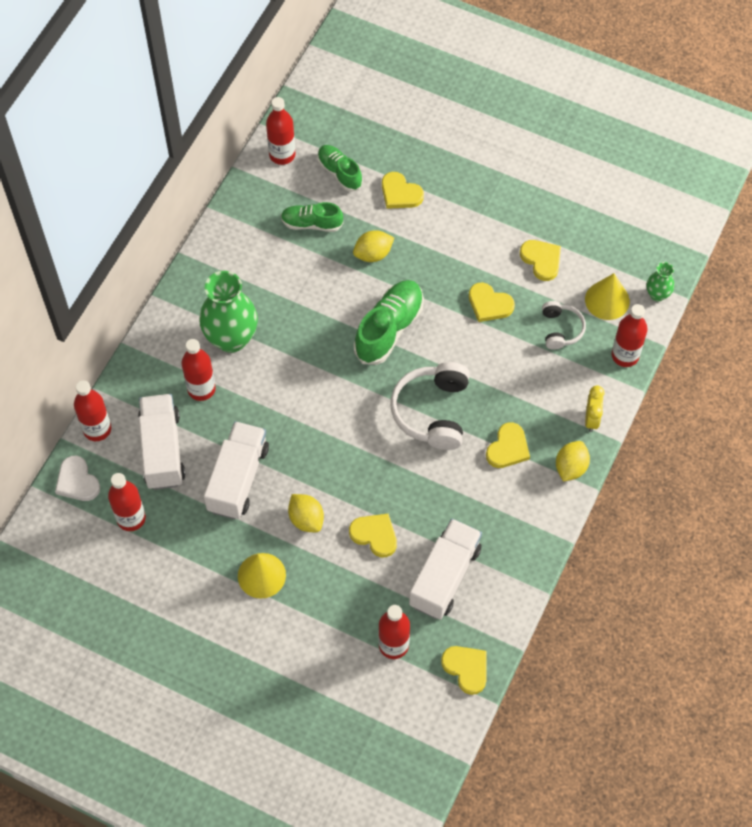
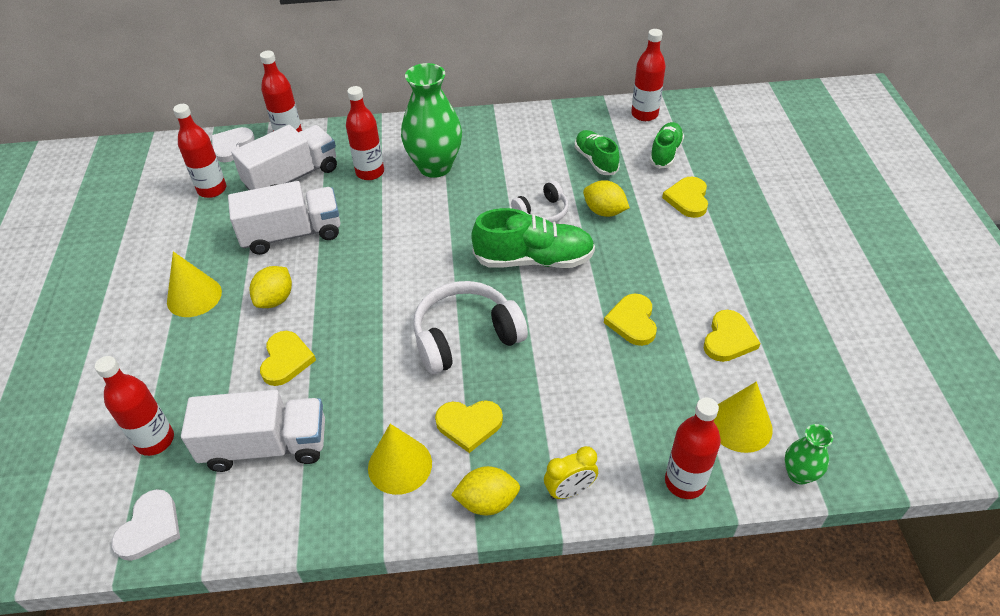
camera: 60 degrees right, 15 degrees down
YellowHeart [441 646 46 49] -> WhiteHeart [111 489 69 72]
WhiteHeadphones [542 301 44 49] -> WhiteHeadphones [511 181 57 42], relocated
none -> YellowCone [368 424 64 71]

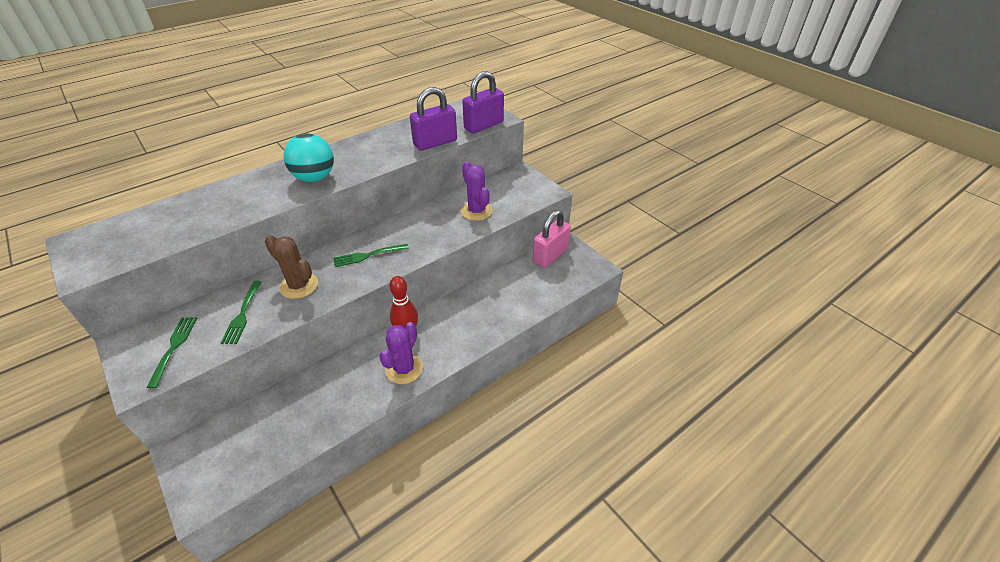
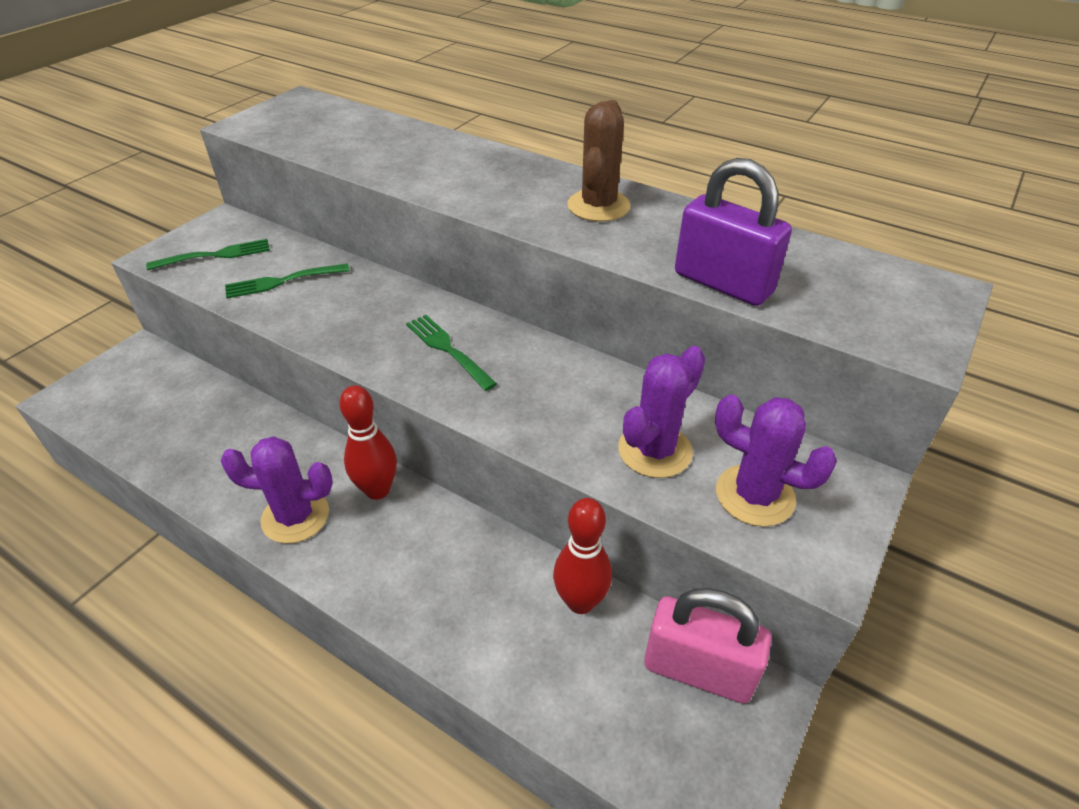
camera: 70 degrees right, 0 degrees up
BrownCactus [265 235 53 64] -> BrownCactus [567 100 64 122], relocated
TurquoiseBall [284 133 50 49] -> none
PurplePadlock [462 71 42 63] -> none
none -> RedBowlingPin [553 498 59 116]
none -> PurpleCactus [715 395 122 132]

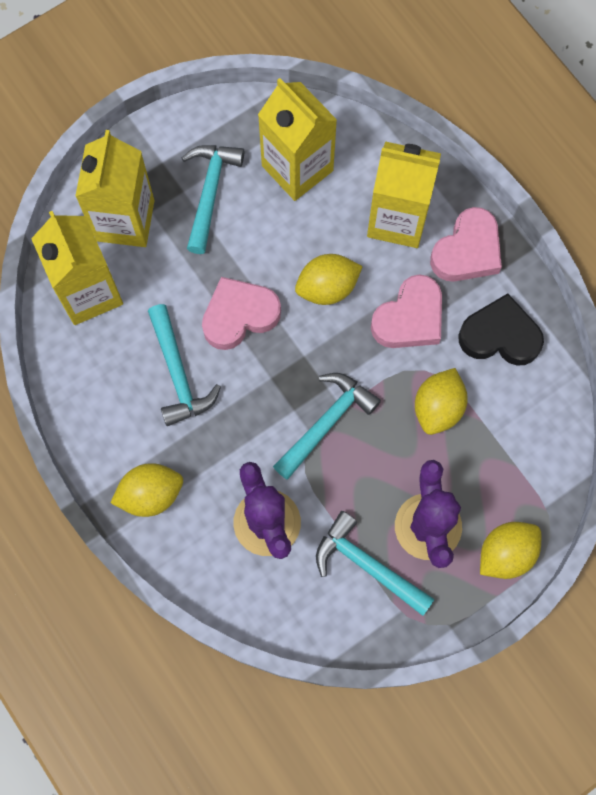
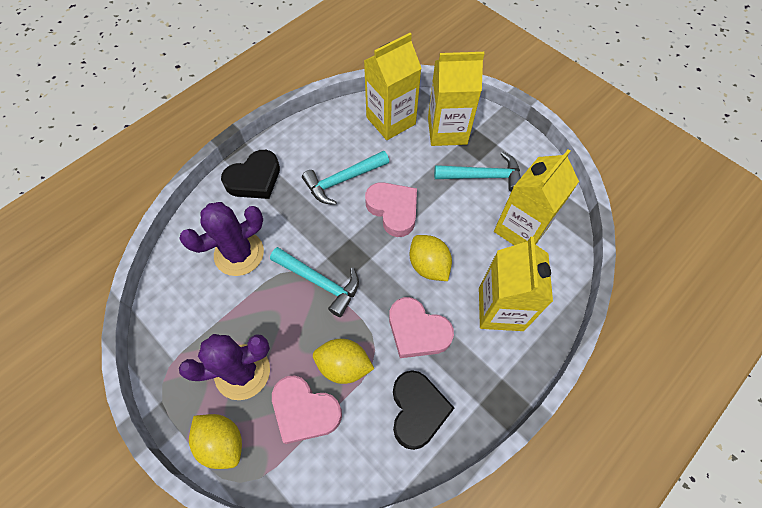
camera: 80 degrees right, 10 degrees down
YellowLemon [111 463 72 54] -> BlackHeart [221 150 59 49]
TurquoiseHammer [316 511 119 105] -> none
PinkHeart [430 207 72 75] -> PinkHeart [272 376 70 68], relocated

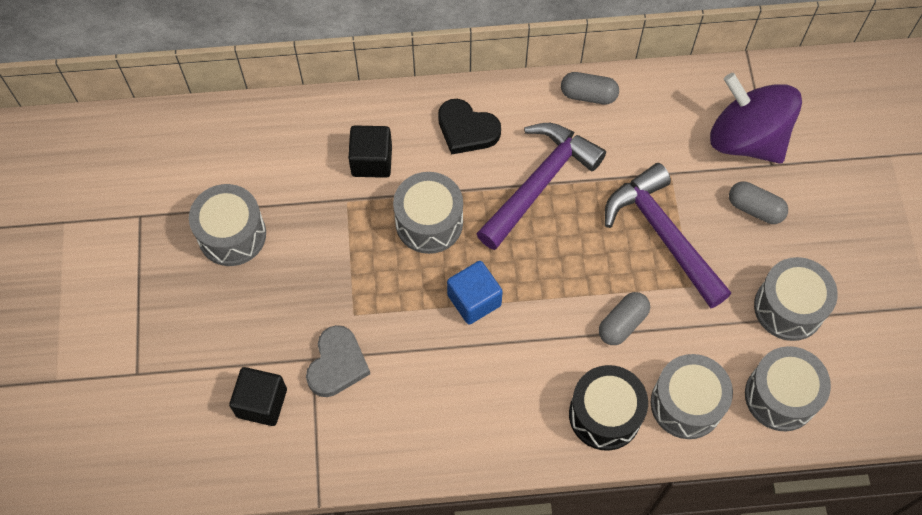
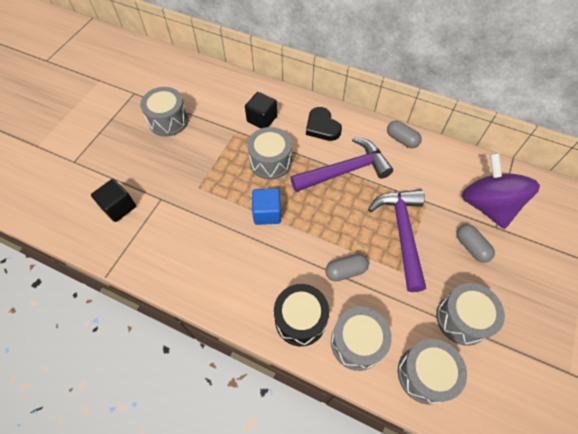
camera: 30 degrees right, 5 degrees down
GreyHeart [306 325 64 72] -> none

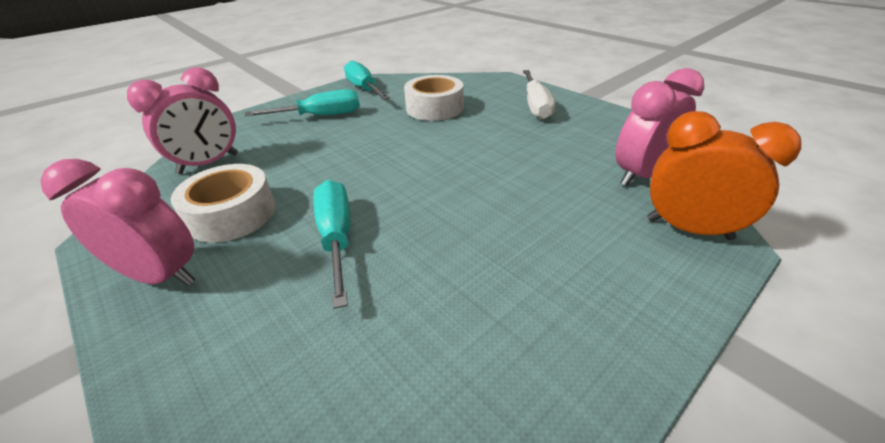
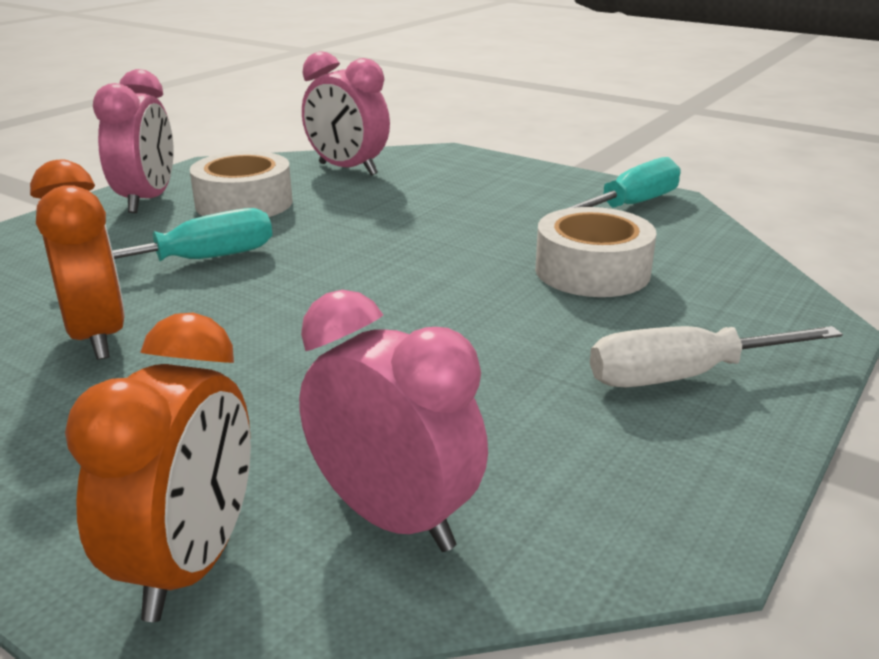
camera: 75 degrees right, 10 degrees down
TurquoiseScrewdriver [245 89 115 27] -> none
none -> OrangeClock [30 160 95 200]

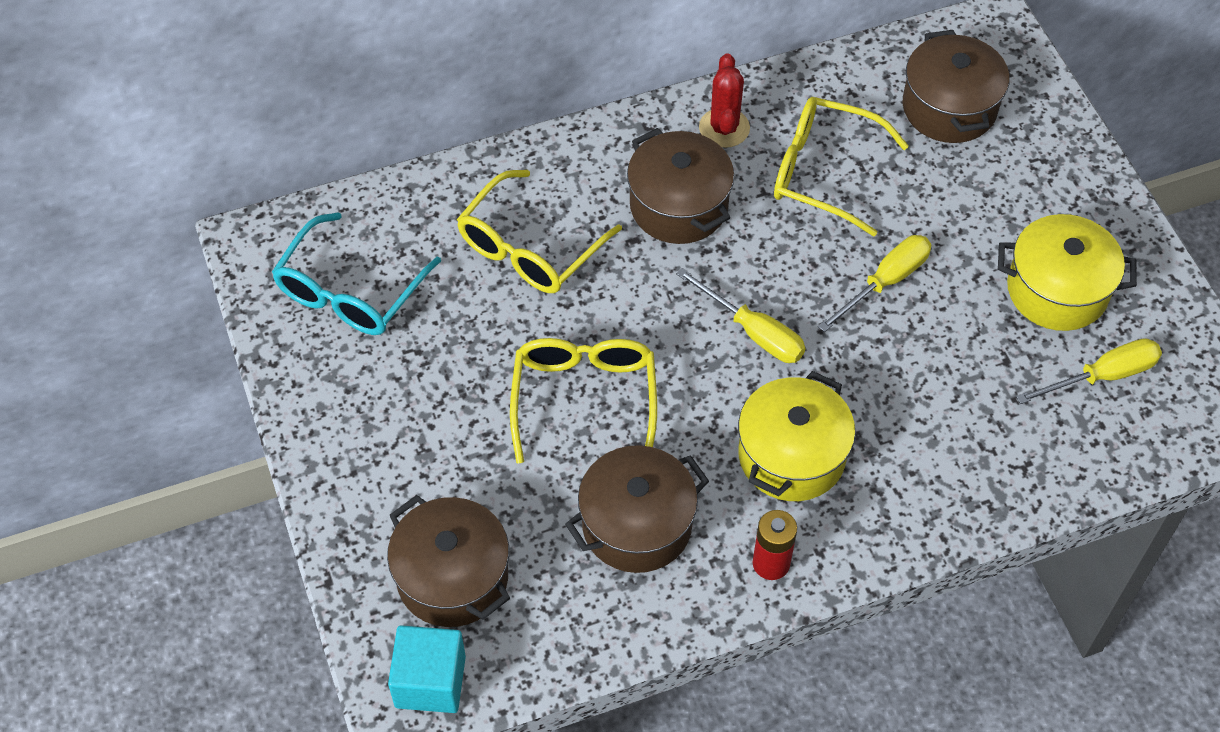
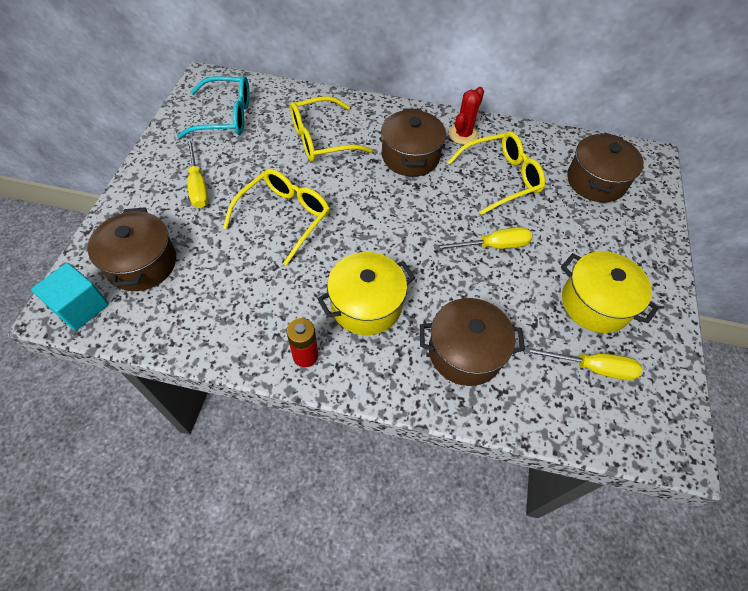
camera: 30 degrees right, 0 degrees up
TurquoiseGlasses [272 212 169 123] -> TurquoiseGlasses [177 76 73 63], 150 degrees counterclockwise
BrownPot [565 445 144 128] -> BrownPot [420 298 105 88], relocated
YellowScrewdriver [676 268 130 95] -> YellowScrewdriver [187 138 22 70], relocated
YellowGlasses [774 97 135 140] -> YellowGlasses [447 131 98 84], 105 degrees clockwise

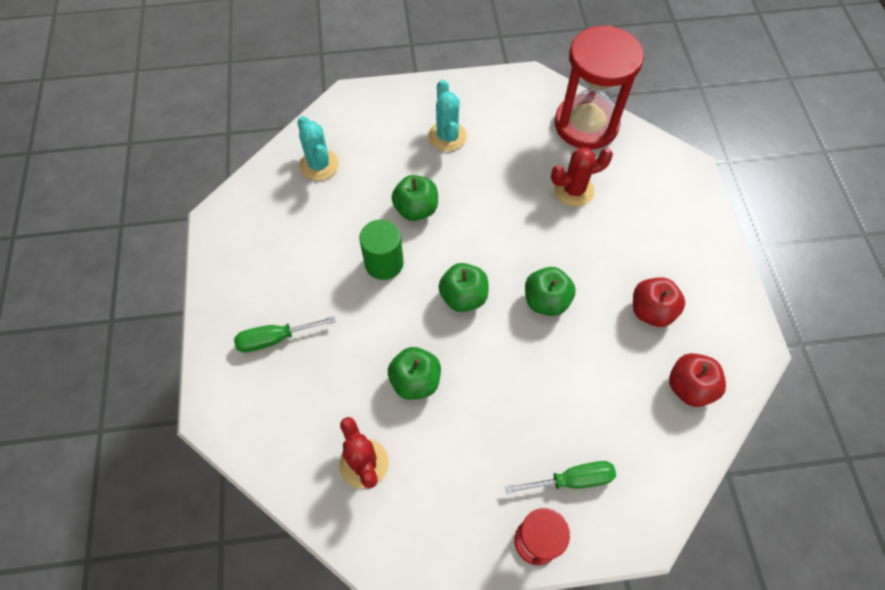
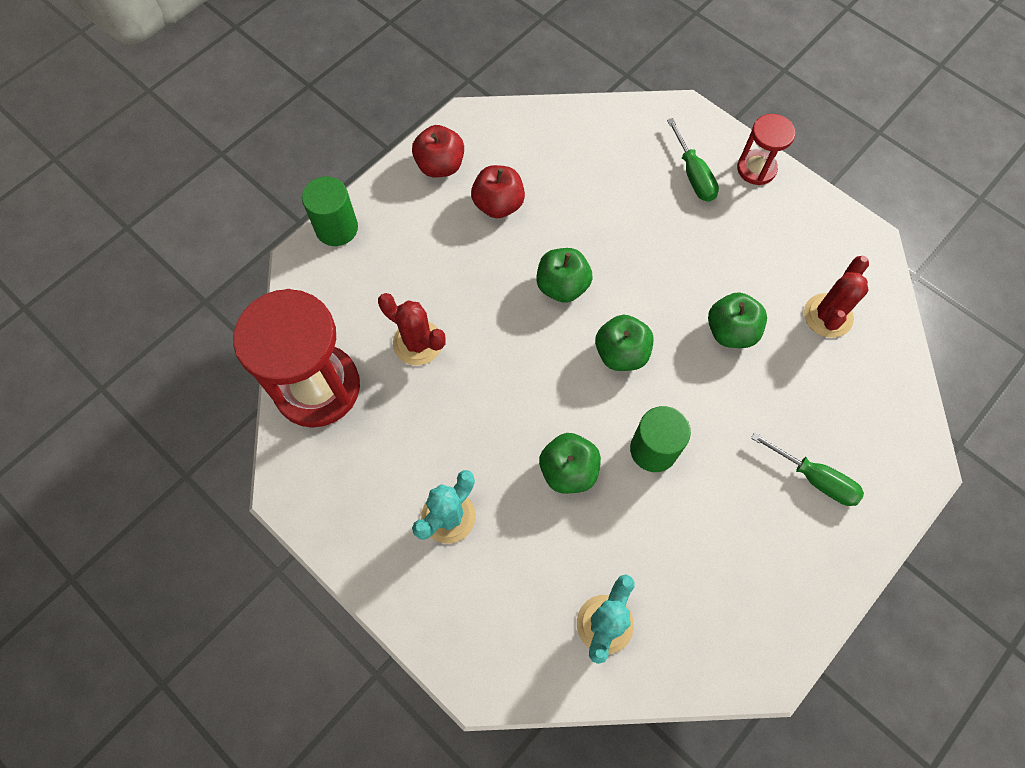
camera: 130 degrees left, 5 degrees up
GreenScrewdriver [505 461 111 33] -> GreenScrewdriver [667 118 52 84], 150 degrees counterclockwise
RedApple [669 353 57 54] -> RedApple [412 125 52 52], relocated
none -> GreenCylinder [302 177 56 69]

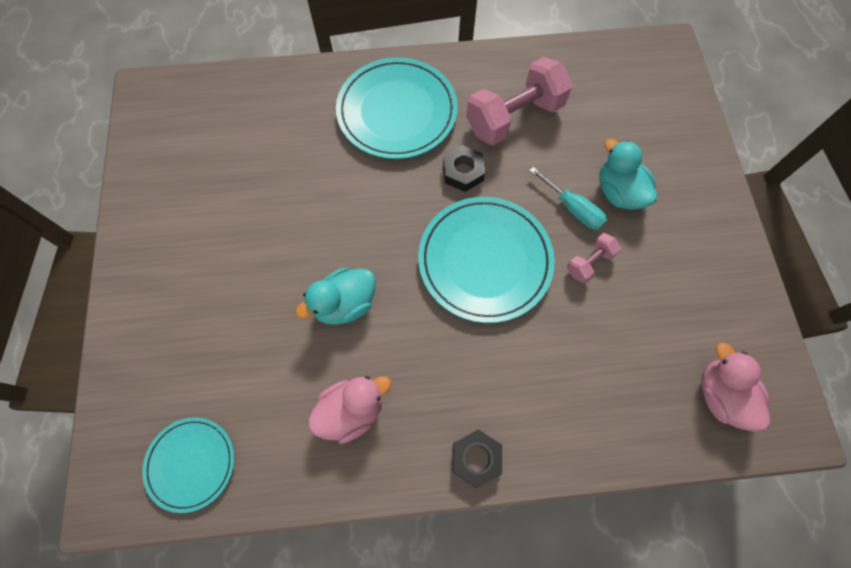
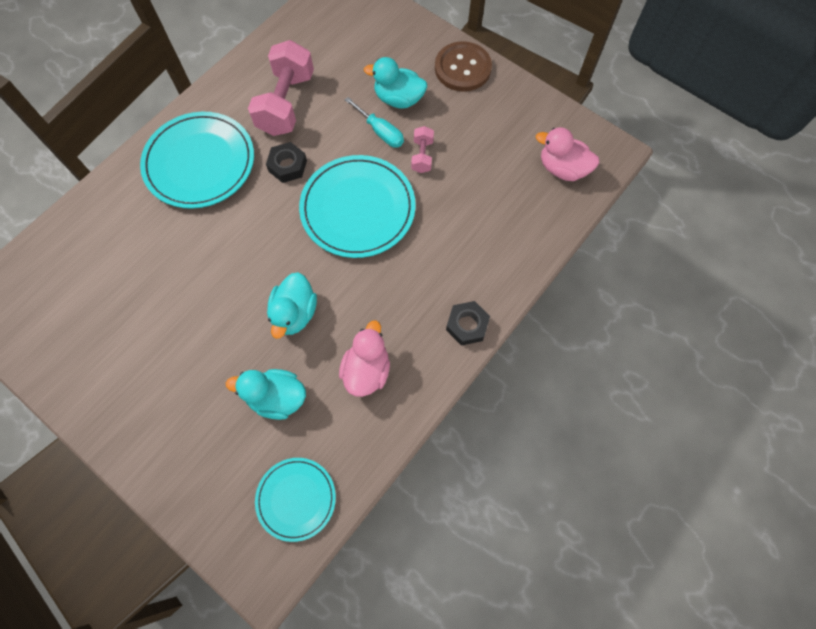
camera: 45 degrees left, 0 degrees up
TurquoiseScrewdriver [529 167 78 63] -> TurquoiseScrewdriver [345 97 59 51], 45 degrees clockwise
none -> TurquoiseDuck [226 369 80 51]
none -> BrownButton [435 41 57 51]

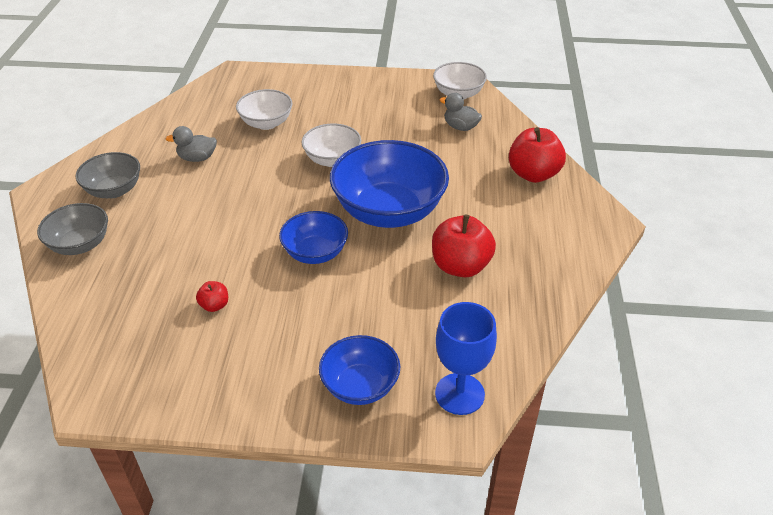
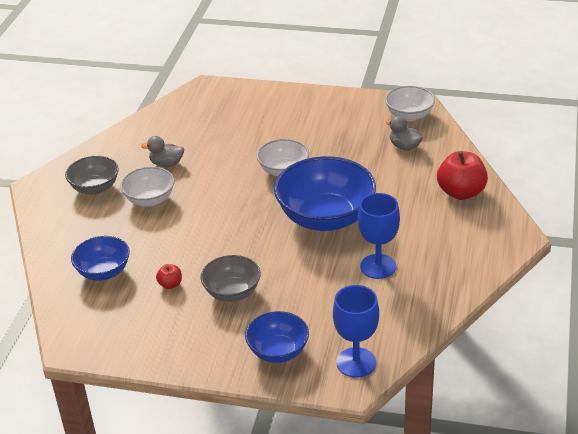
camera: 10 degrees right, 5 degrees down
GreyBowl [37 203 71 52] -> GreyBowl [201 255 60 47], relocated
WhiteBowl [236 89 57 41] -> WhiteBowl [120 167 54 40], relocated
BlueBowl [279 211 69 53] -> BlueBowl [71 236 59 45], relocated
RedApple [432 214 64 63] -> BlueGoblet [358 193 42 86]

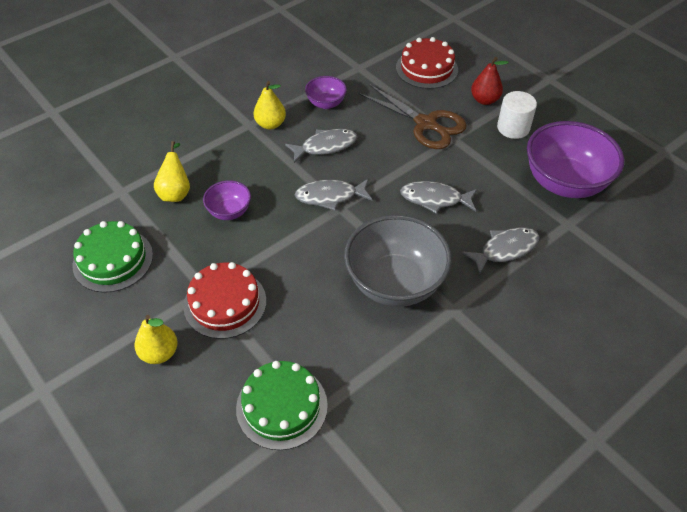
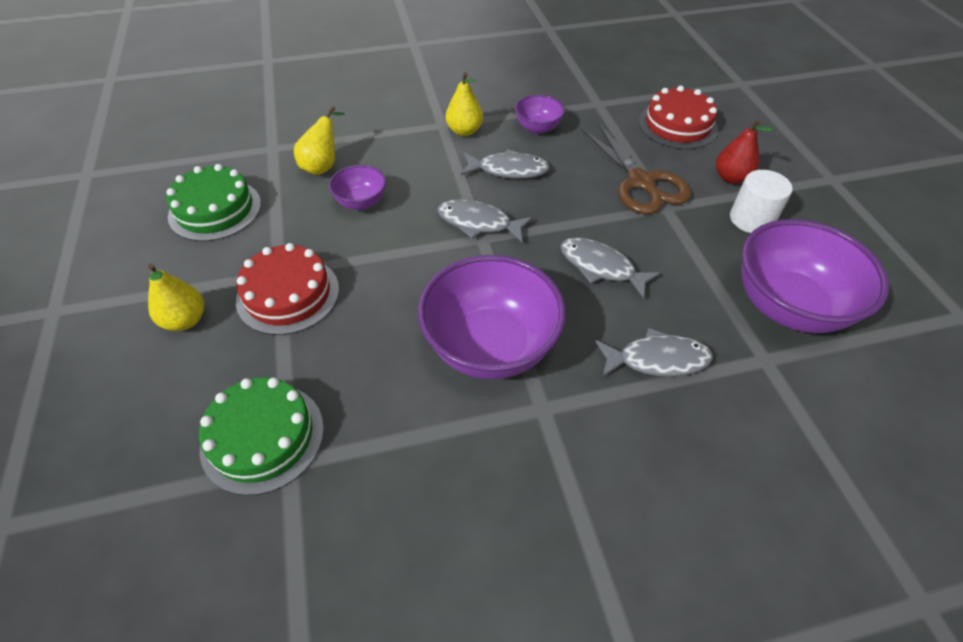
camera: 25 degrees right, 0 degrees up
GreyBowl [344 215 108 92] -> PurpleBowl [418 255 148 125]

